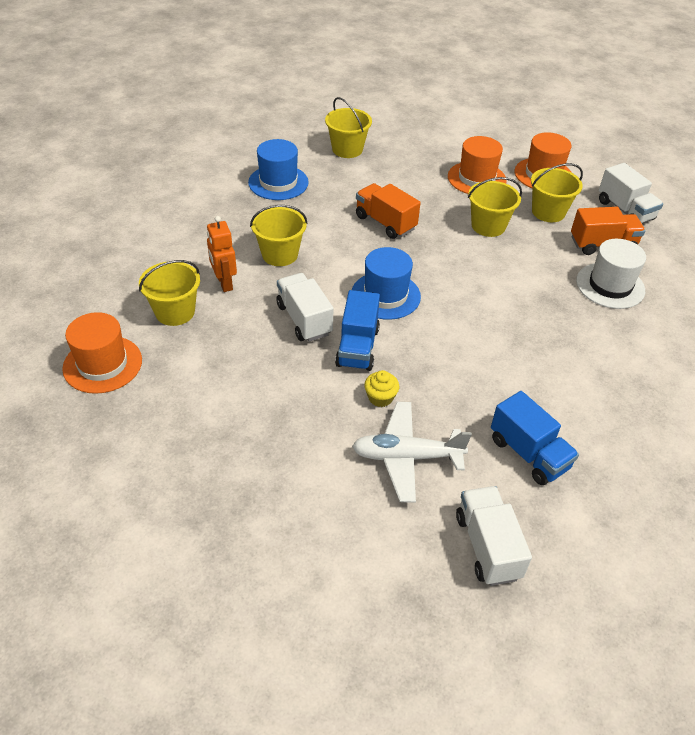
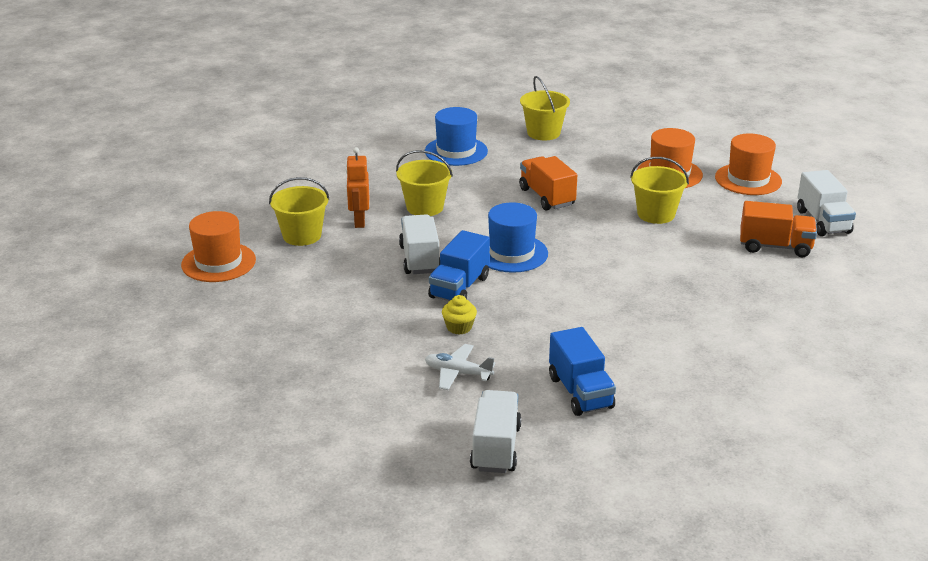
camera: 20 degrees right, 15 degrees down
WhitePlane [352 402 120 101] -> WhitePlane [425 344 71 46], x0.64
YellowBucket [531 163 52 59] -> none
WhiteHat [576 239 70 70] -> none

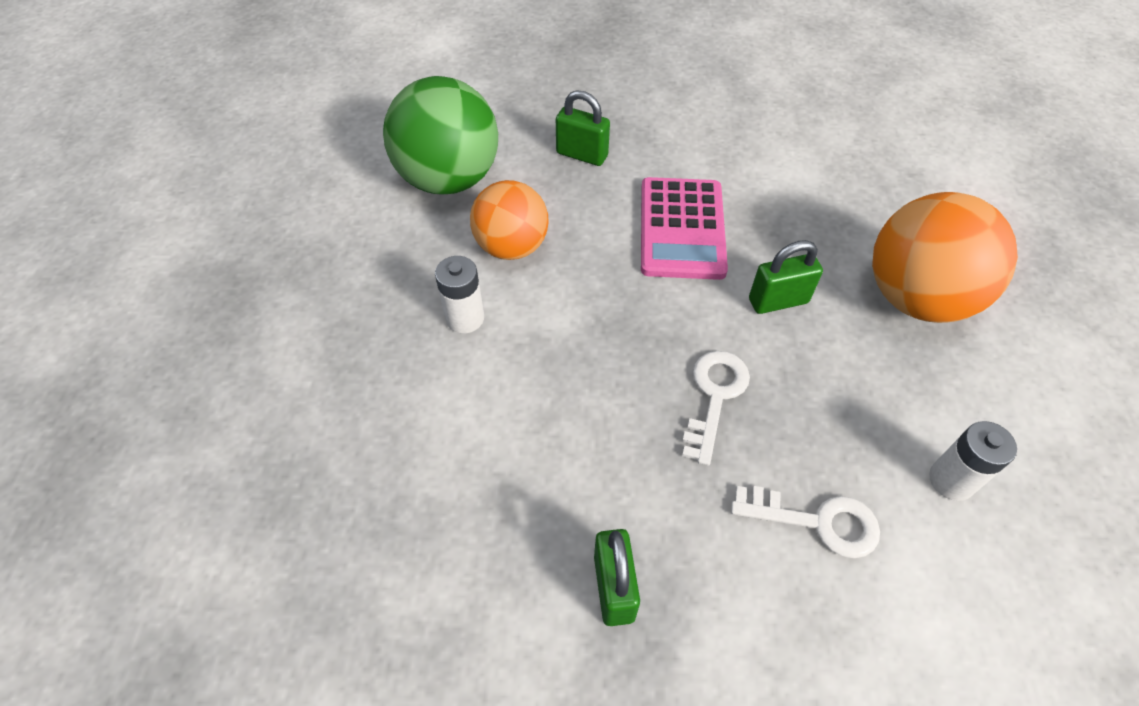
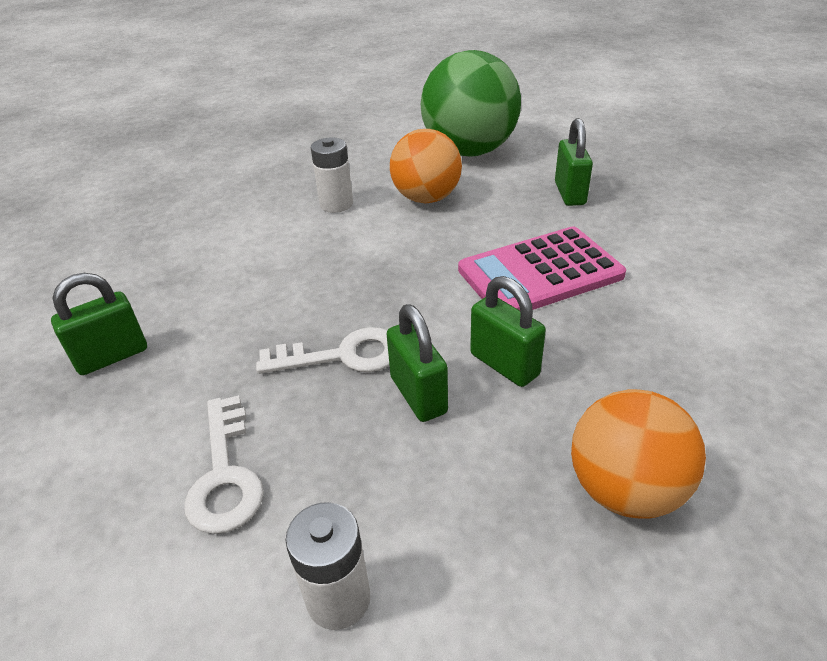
camera: 65 degrees right, 15 degrees down
OrangeBall [872 192 146 131] -> OrangeBall [571 389 135 130], x0.66
none -> GreenPadlock [386 304 62 118]

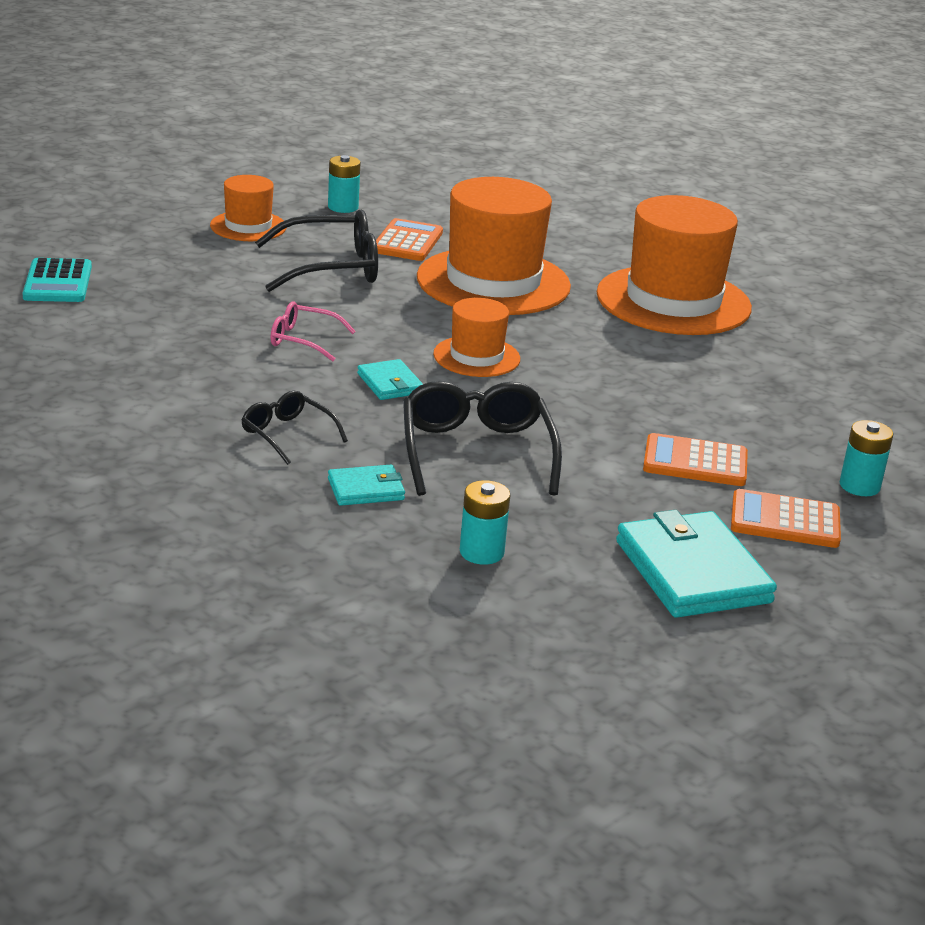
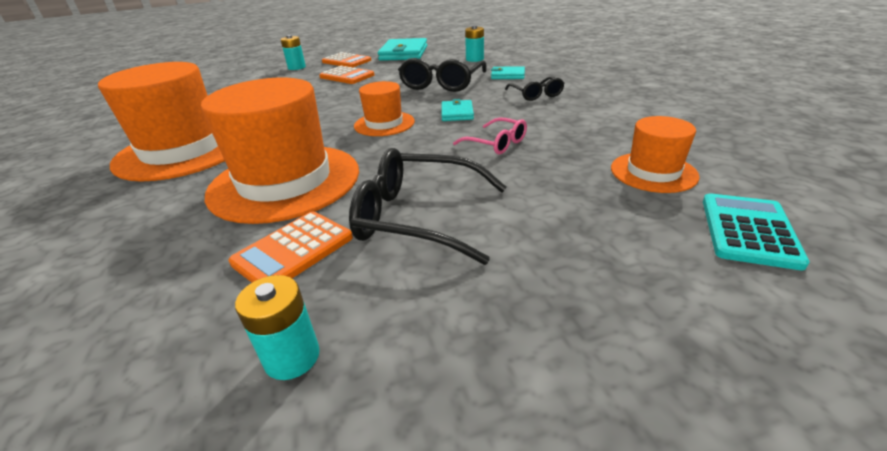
camera: 150 degrees left, 5 degrees up
OrangeHat [210 175 77 66] -> OrangeHat [611 116 89 77], relocated

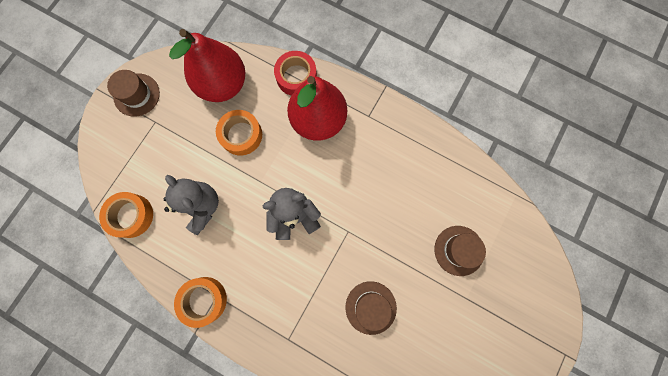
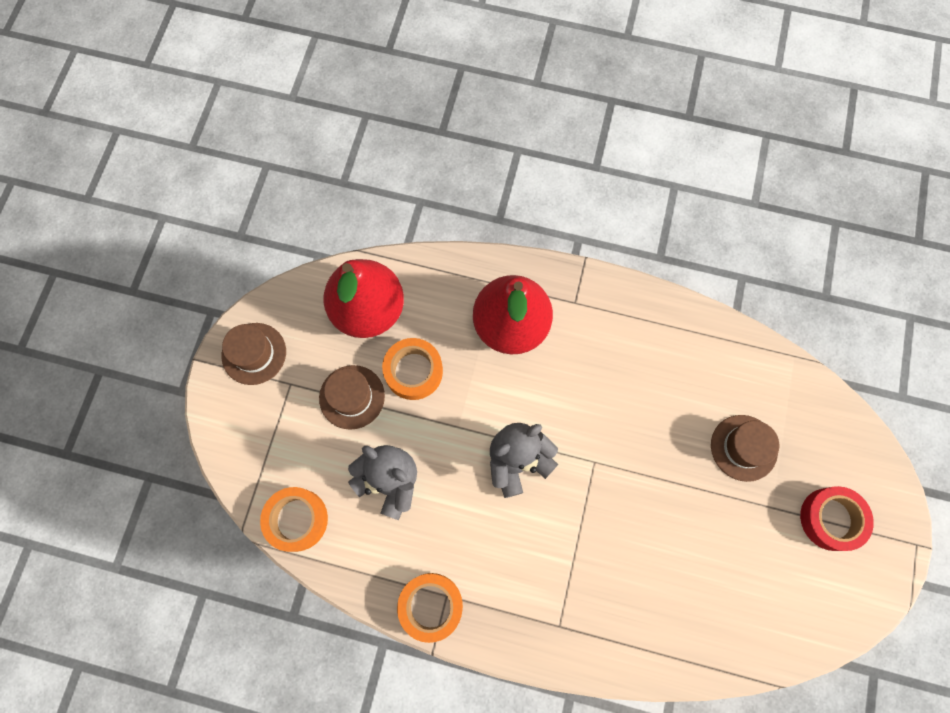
camera: 15 degrees left, 5 degrees down
RedTape [274 51 43 45] -> RedTape [800 486 74 65], relocated
BrownHat [346 281 51 54] -> BrownHat [319 365 66 65], relocated

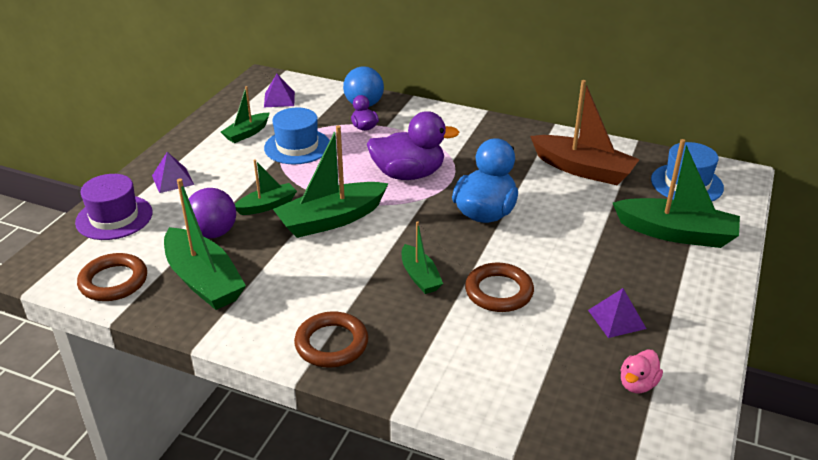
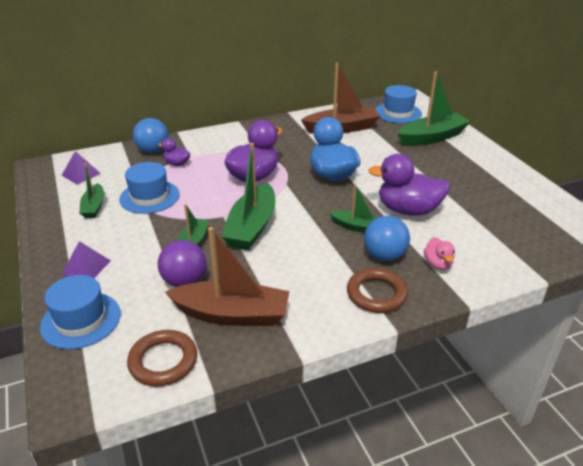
camera: 45 degrees left, 0 degrees up
PurpleHat [75 174 77 66] -> BlueHat [40 275 81 74]
GreenBoat [164 179 82 131] -> BrownBoat [165 227 125 99]
BrownRing [465 263 69 49] -> PurpleDuck [368 154 82 62]
PurplePyramid [588 288 58 50] -> none
PinkDuck [621 349 42 44] -> PinkDuck [424 237 31 33], relocated
none -> BlueBall [364 216 46 45]

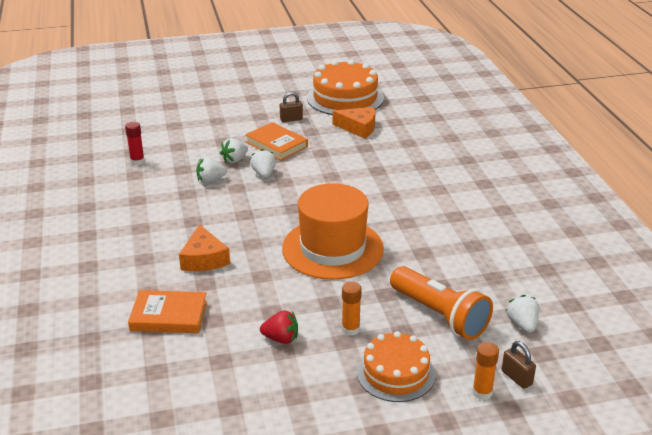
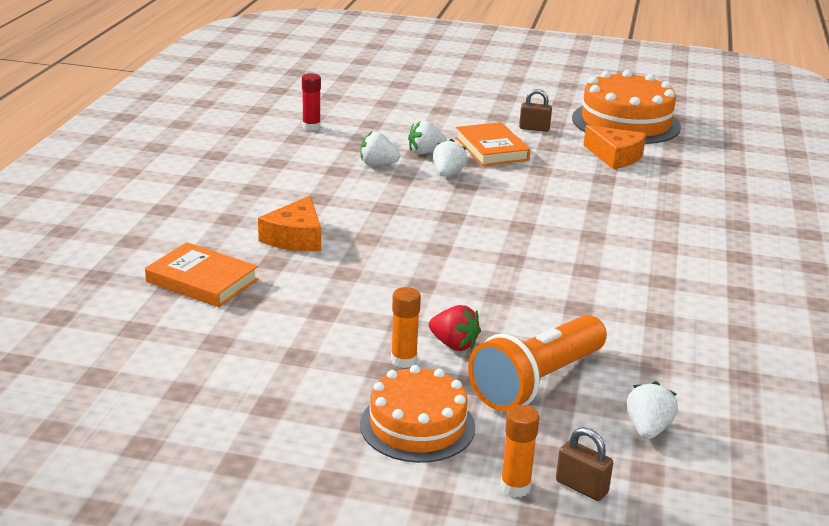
camera: 25 degrees right, 5 degrees down
RedStrawberry [260 310 38 34] -> RedStrawberry [429 305 52 46], relocated
OrangeHat [282 183 102 97] -> none
OrangeFlashlight [390 266 103 74] -> OrangeFlashlight [468 315 139 96], 60 degrees clockwise
BrownPadlock [502 341 34 48] -> BrownPadlock [556 427 57 74], 45 degrees counterclockwise

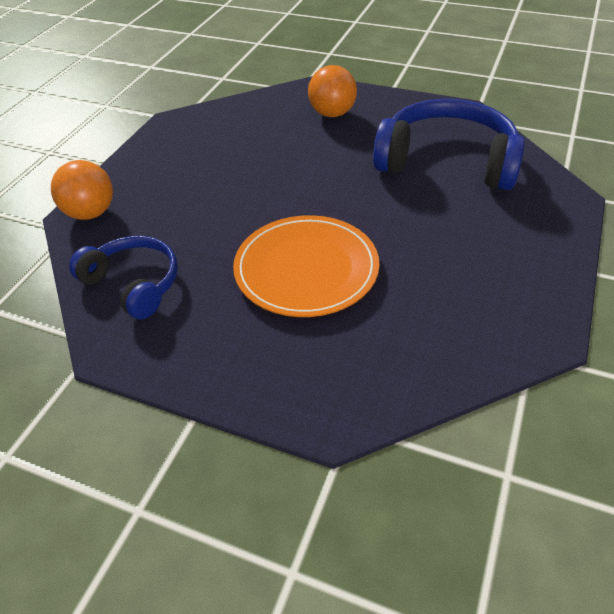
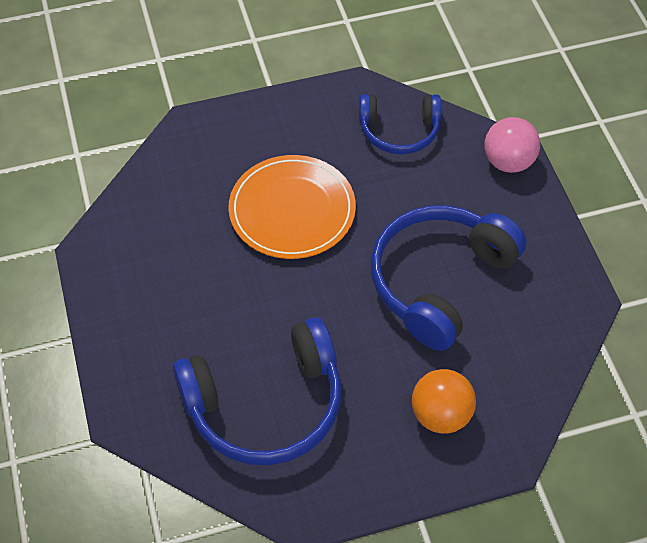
camera: 140 degrees right, 10 degrees up
OrangeBall [51 160 62 60] -> PinkBall [485 117 55 56]
none -> BlueHeadphones [371 205 155 146]

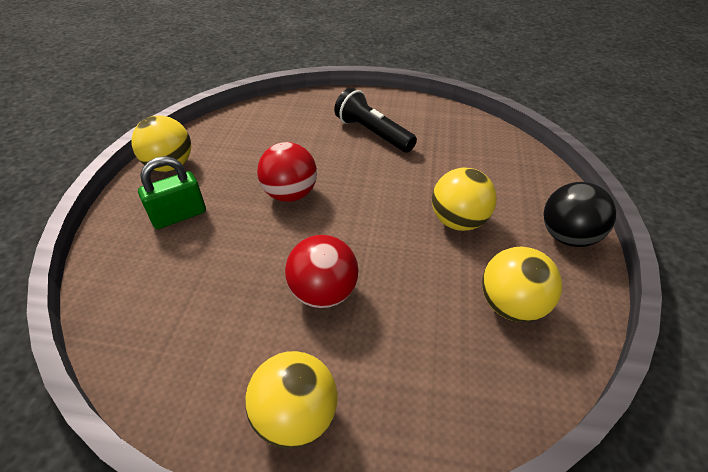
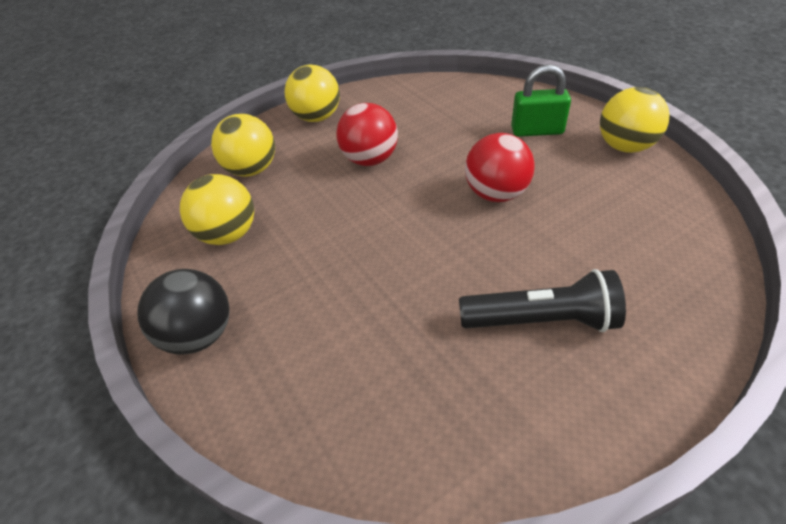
camera: 140 degrees right, 0 degrees up
GreenPadlock [138 156 68 73] -> GreenPadlock [511 64 60 73], 75 degrees clockwise
YellowBall [432 167 65 64] -> YellowBall [211 114 64 63], relocated

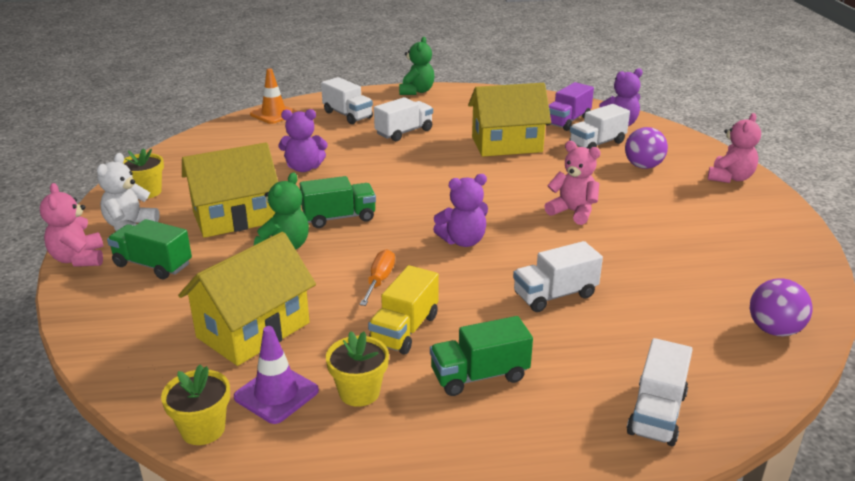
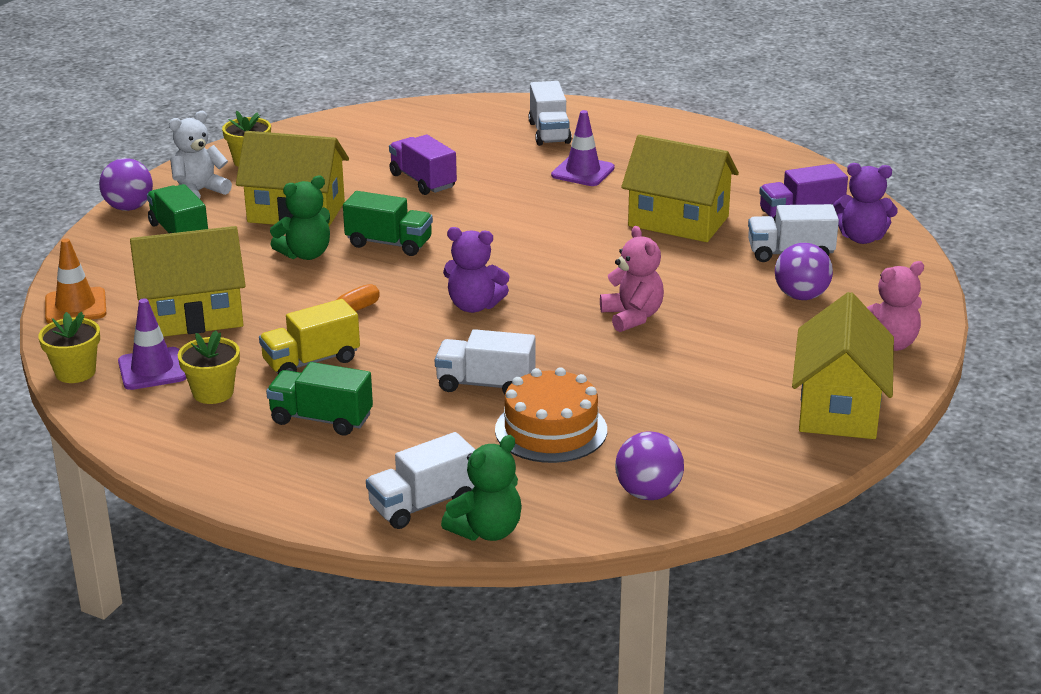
camera: 35 degrees right, 0 degrees up
PinkTeddyBear [40 183 63 84] -> PurpleBall [99 158 54 53]
OrangeTrafficCone [250 68 48 56] -> OrangeTrafficCone [45 238 62 86], relocated
PurpleTeddyBear [278 109 50 63] -> PurpleTruck [389 135 68 60]
WhiteTruck [374 97 59 44] -> PurpleTrafficCone [551 110 64 76]
GreenTeddyBear [399 37 35 58] -> GreenTeddyBear [441 435 81 106], relocated
none -> OrangeCake [495 367 112 96]
none -> YellowHouse [792 292 102 147]

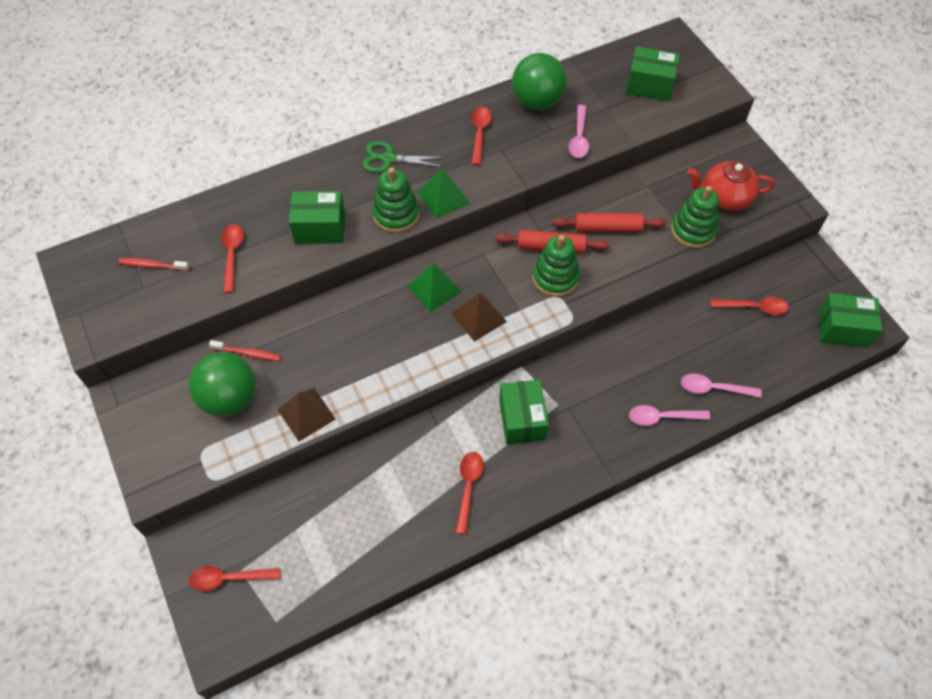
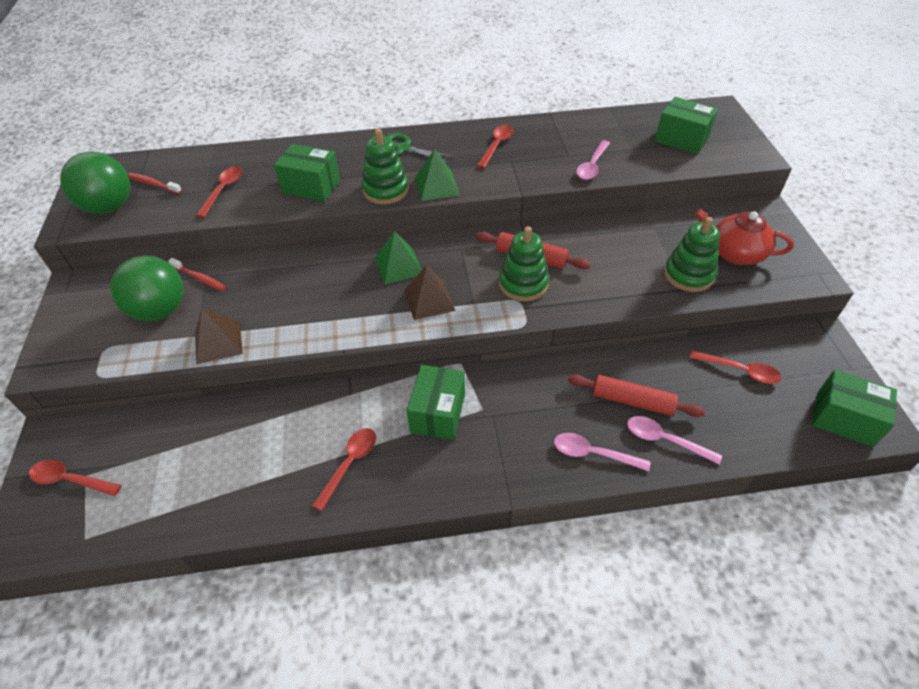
camera: 20 degrees right, 10 degrees down
GreenBall [512 53 55 57] -> GreenBall [60 152 70 62], relocated
RedRollingPin [553 213 113 19] -> RedRollingPin [568 374 137 43], relocated

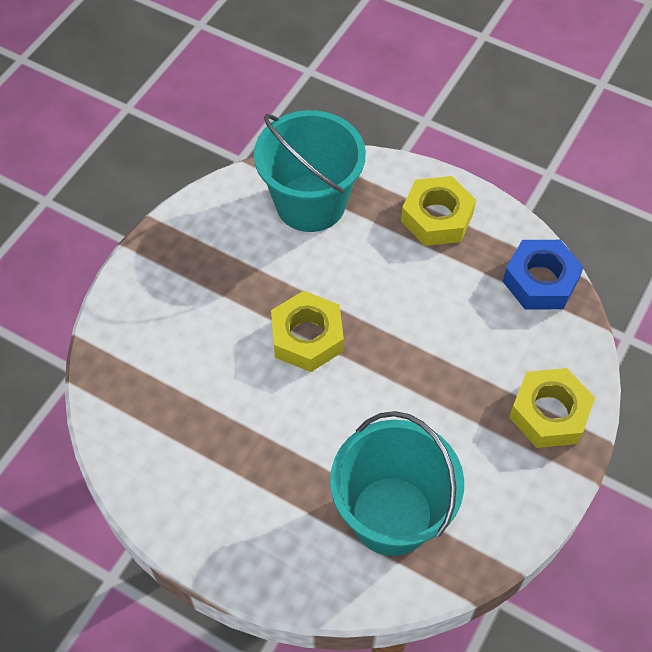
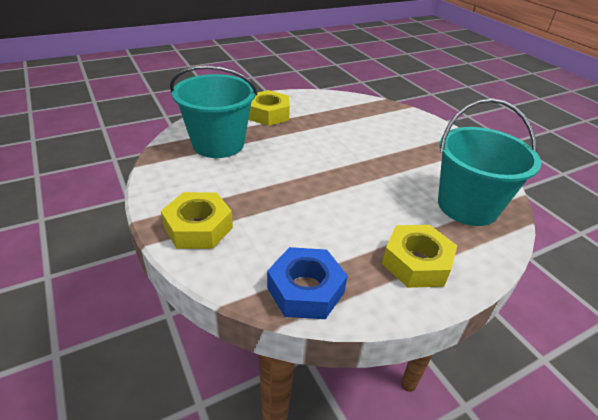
camera: 120 degrees right, 20 degrees down
YellowNut [271 291 73 81] -> YellowNut [248 90 42 36], relocated

